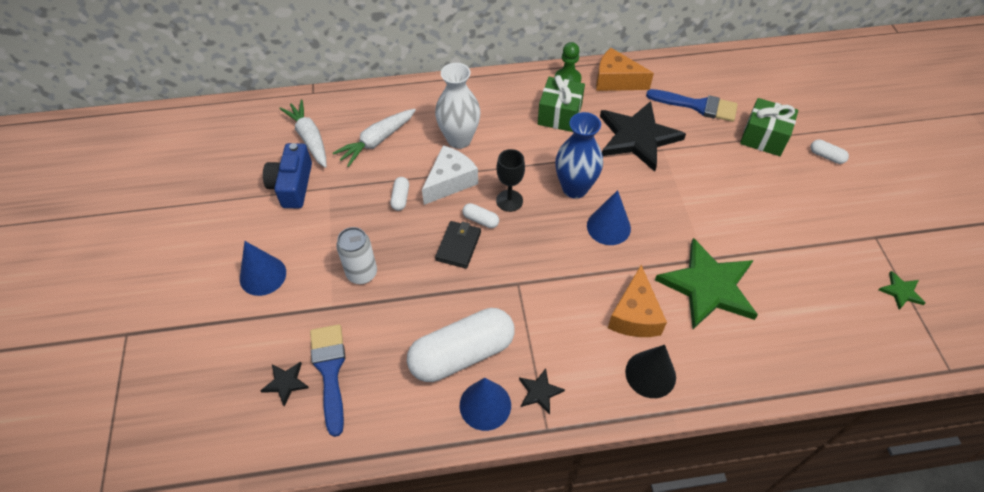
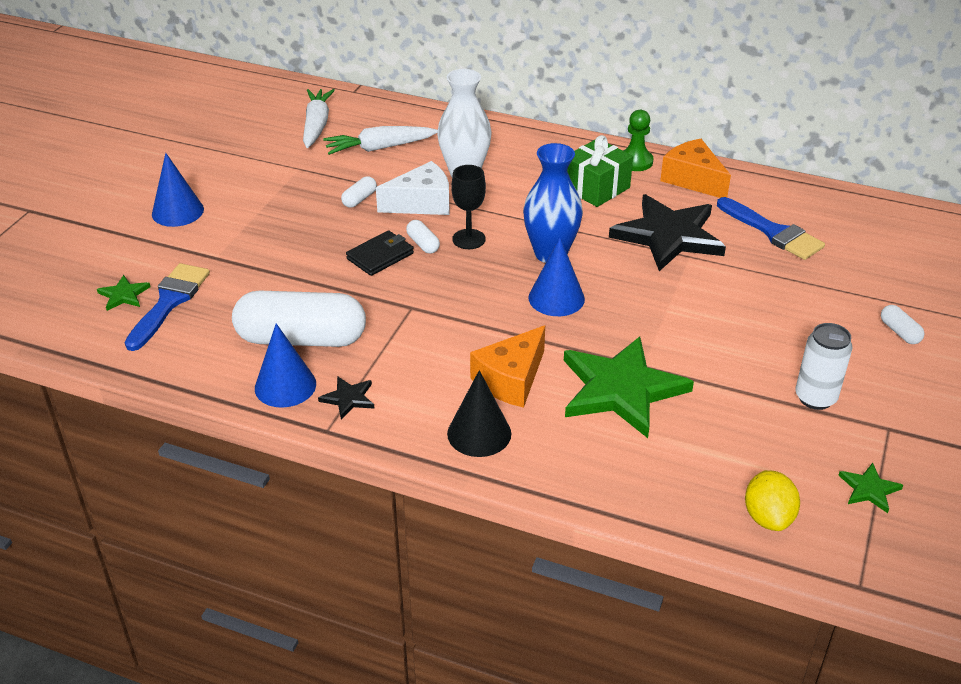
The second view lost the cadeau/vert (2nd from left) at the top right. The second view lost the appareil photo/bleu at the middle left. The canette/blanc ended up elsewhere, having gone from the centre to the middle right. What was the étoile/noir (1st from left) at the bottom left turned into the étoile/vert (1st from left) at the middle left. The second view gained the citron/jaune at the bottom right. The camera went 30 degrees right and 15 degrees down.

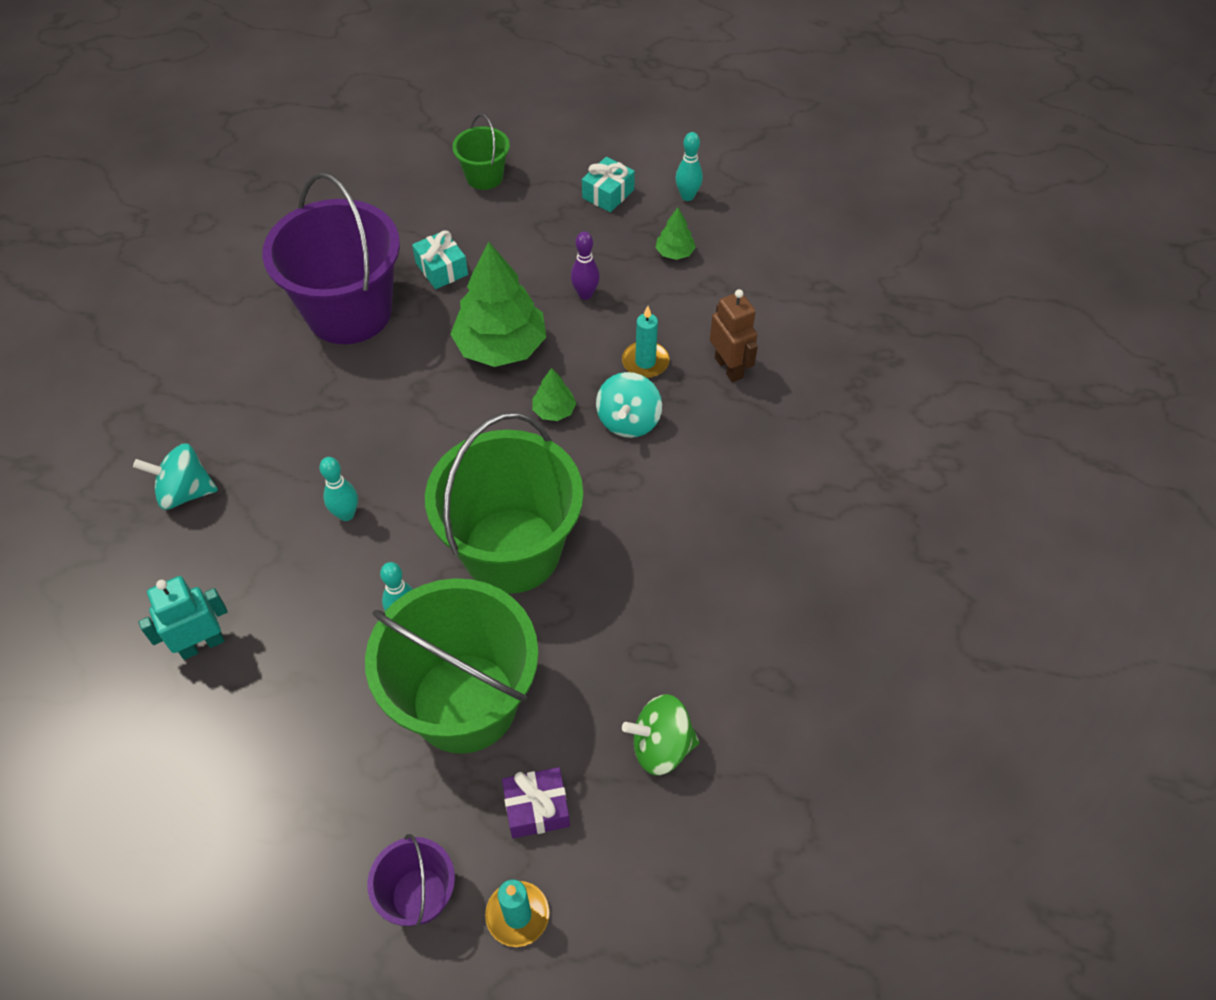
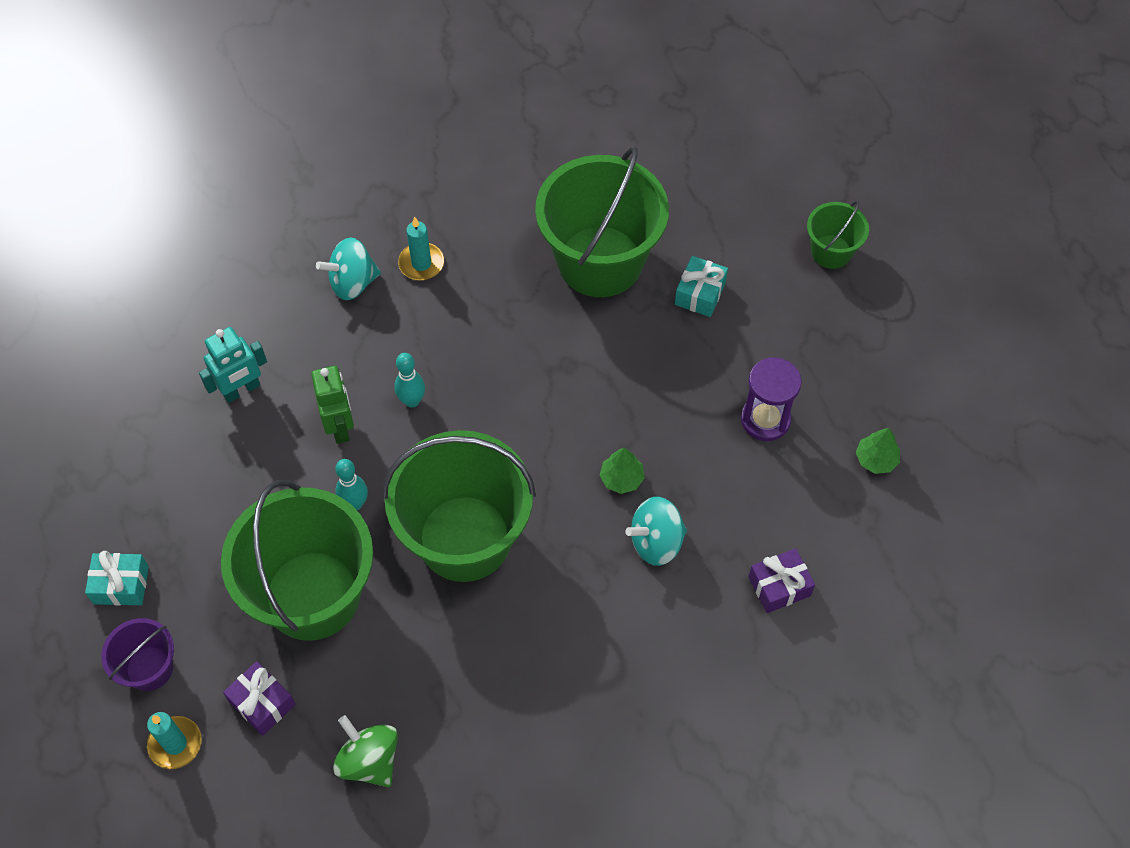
The second view lost the quille/turquoise (3rd from left) at the top centre. The cadeau/turquoise (2nd from left in the first image) ended up elsewhere, having gone from the top centre to the bottom left. What was the seau/violet (1st from left) at the top left turned into the seau/vert (3rd from left) at the top centre. Where the quille/violet stood at the top centre, the sablier/violet came to stand at the middle right. The second view lost the arbre/vert (1st from left) at the top centre. Where the robot/marron stood at the centre, the cadeau/violet (2nd from left) came to stand at the bottom right. The bougie/turquoise (2nd from left) ended up elsewhere, having gone from the centre to the top centre. The toupie/turquoise (1st from left) at the middle left ended up facing another way, 75 degrees counterclockwise from before. The robot/turquoise at the middle left ended up facing another way, 120 degrees clockwise from before. The second view gained the robot/vert at the middle left. The camera went 55 degrees right and 5 degrees up.

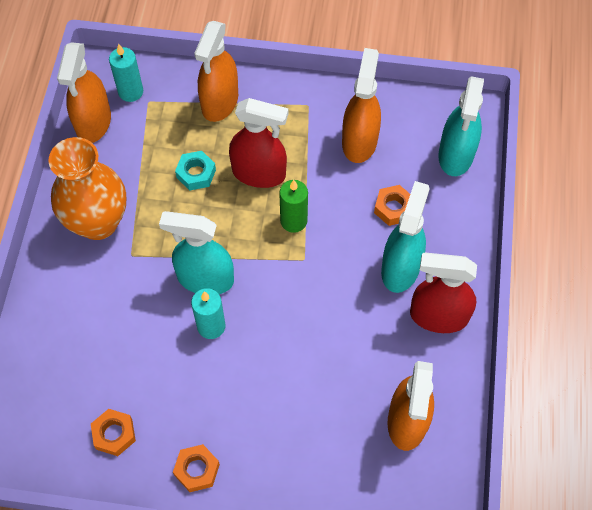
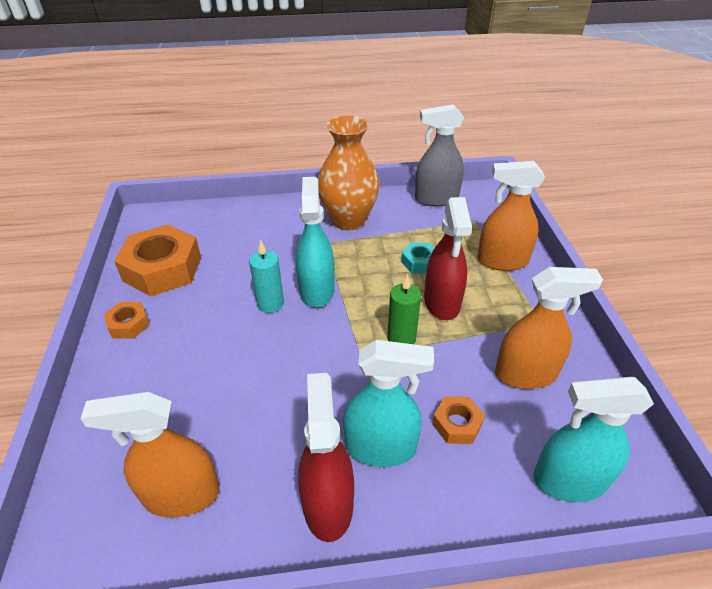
What was the vaporisateur/orange (1st from left) at the top left turned into the vaporisateur/gris at the top centre. The second view lost the bougie/turquoise (1st from left) at the top left. The size of the écrou/orange (1st from left in the first image) at the bottom left changed by a factor of 2.07. The camera went 75 degrees right and 20 degrees down.

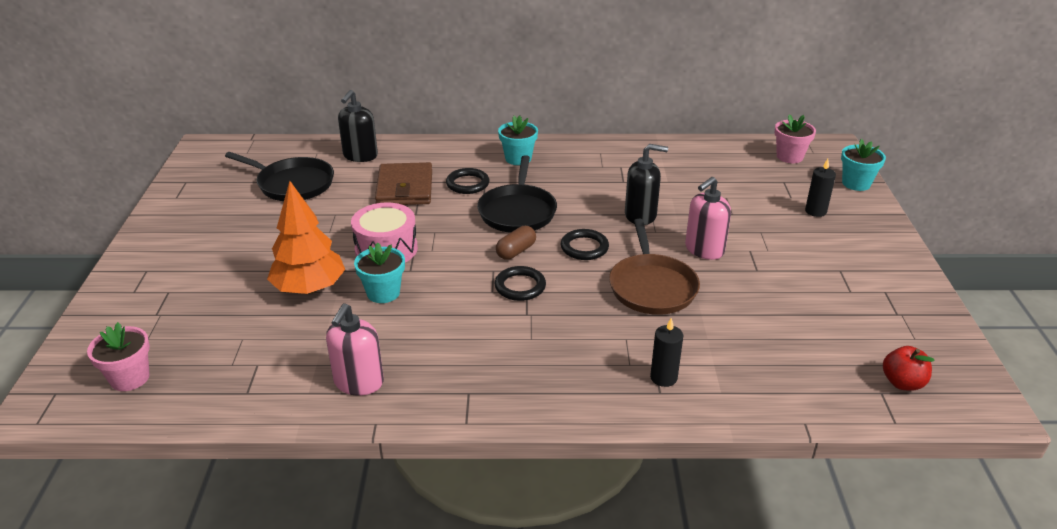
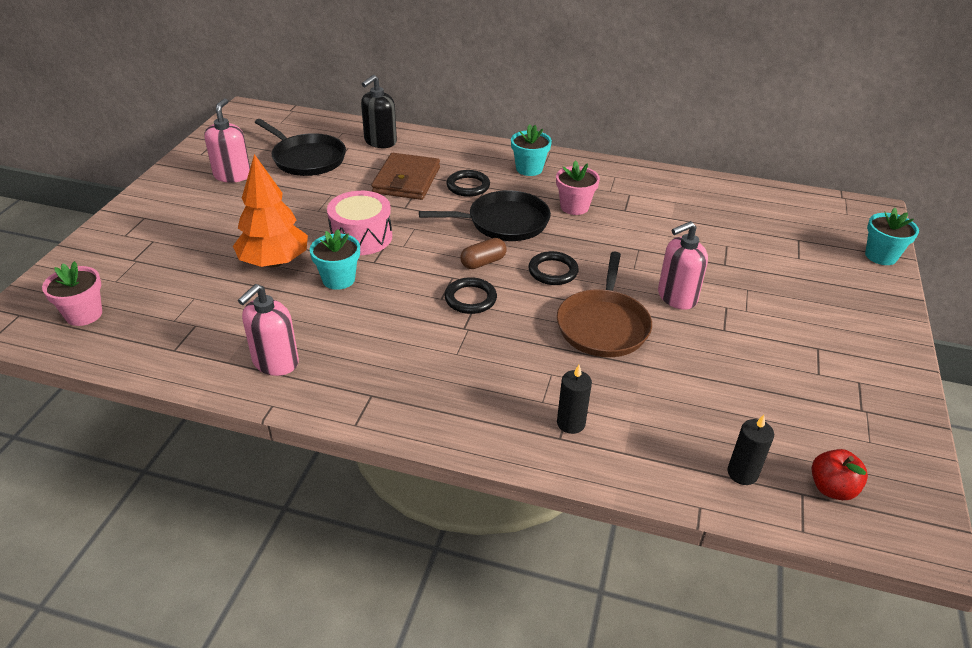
The pot de fleurs/rose (2nd from left) ended up elsewhere, having gone from the top right to the top centre. The second view lost the distributeur de savon/noir (2nd from left) at the centre. The poêle/noir (2nd from left) at the centre ended up facing another way, 120 degrees counterclockwise from before. The bougie/noir (2nd from left) ended up elsewhere, having gone from the middle right to the bottom right. The second view gained the distributeur de savon/rose (1st from left) at the top left. The camera went 15 degrees right and 5 degrees up.

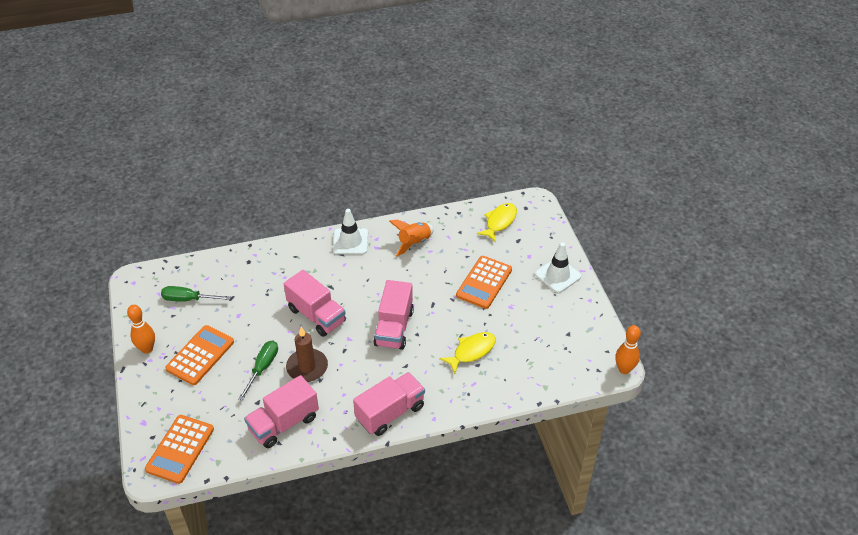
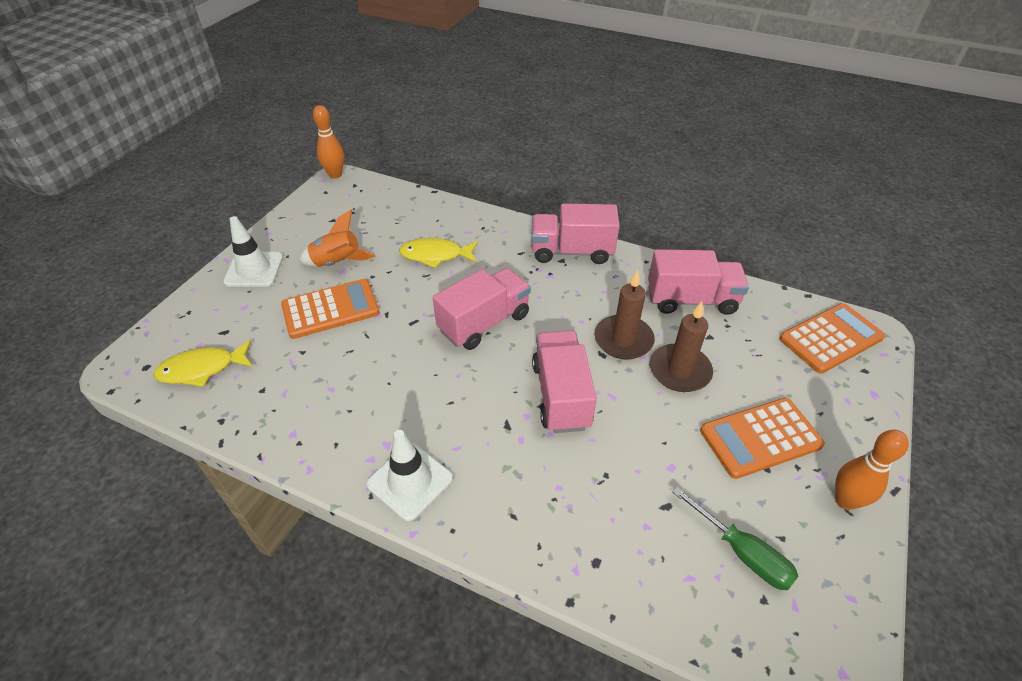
The fusée/orange ended up elsewhere, having gone from the centre to the middle left. Where the tournevis/vert (2nd from left) stood at the bottom left, the bougie/marron (2nd from left) came to stand at the centre. The camera went 140 degrees left and 0 degrees up.

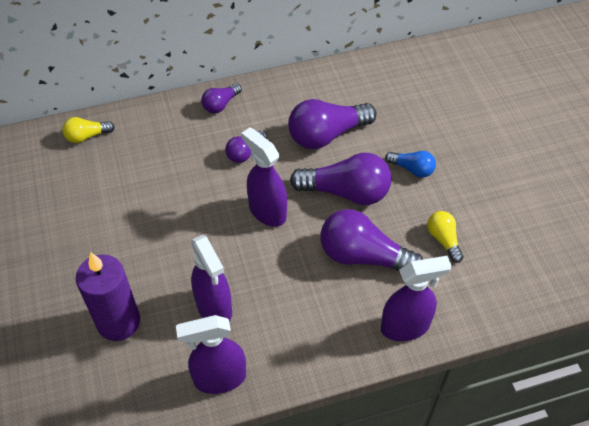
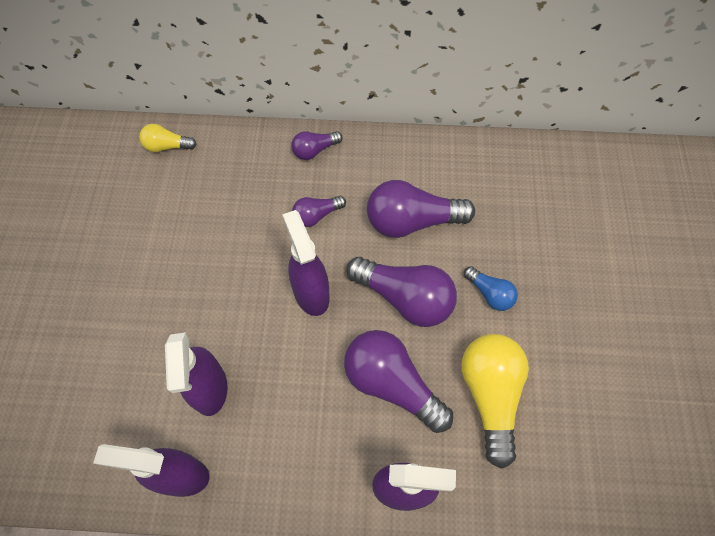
The size of the ampoule/jaune (2nd from left) at the middle right changed by a factor of 1.89. The second view lost the bougie/violet at the bottom left. The camera went 20 degrees right and 10 degrees up.

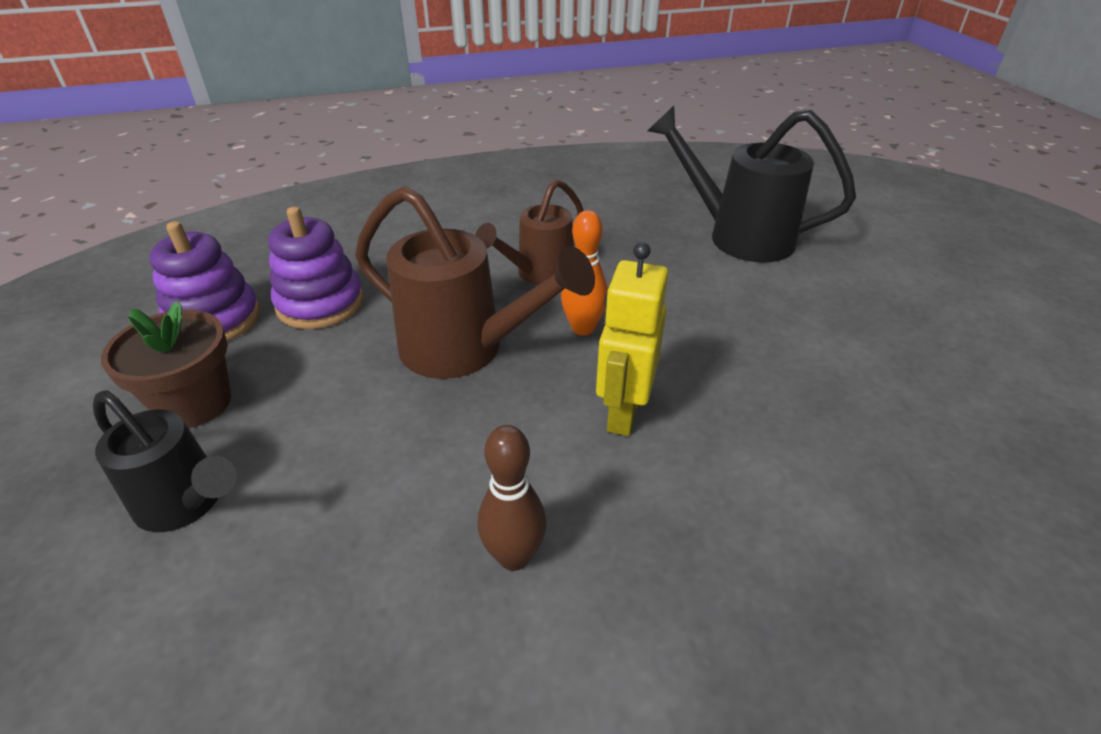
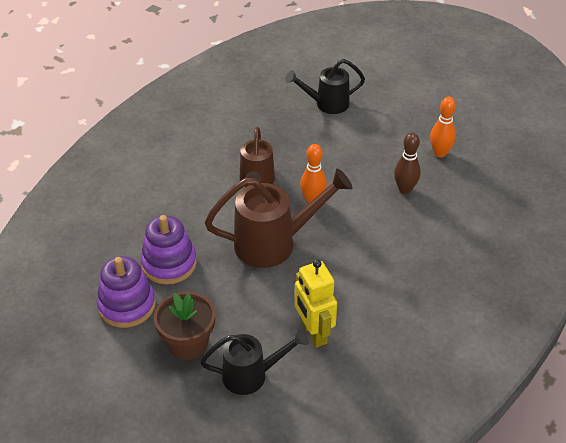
The size of the arrosoir/noir (2nd from left) at the top right changed by a factor of 0.65. The robot/jaune ended up elsewhere, having gone from the centre to the bottom centre. The quille/marron ended up elsewhere, having gone from the bottom centre to the middle right. The second view gained the quille/orange (2nd from left) at the top right. The camera went 40 degrees left and 5 degrees up.

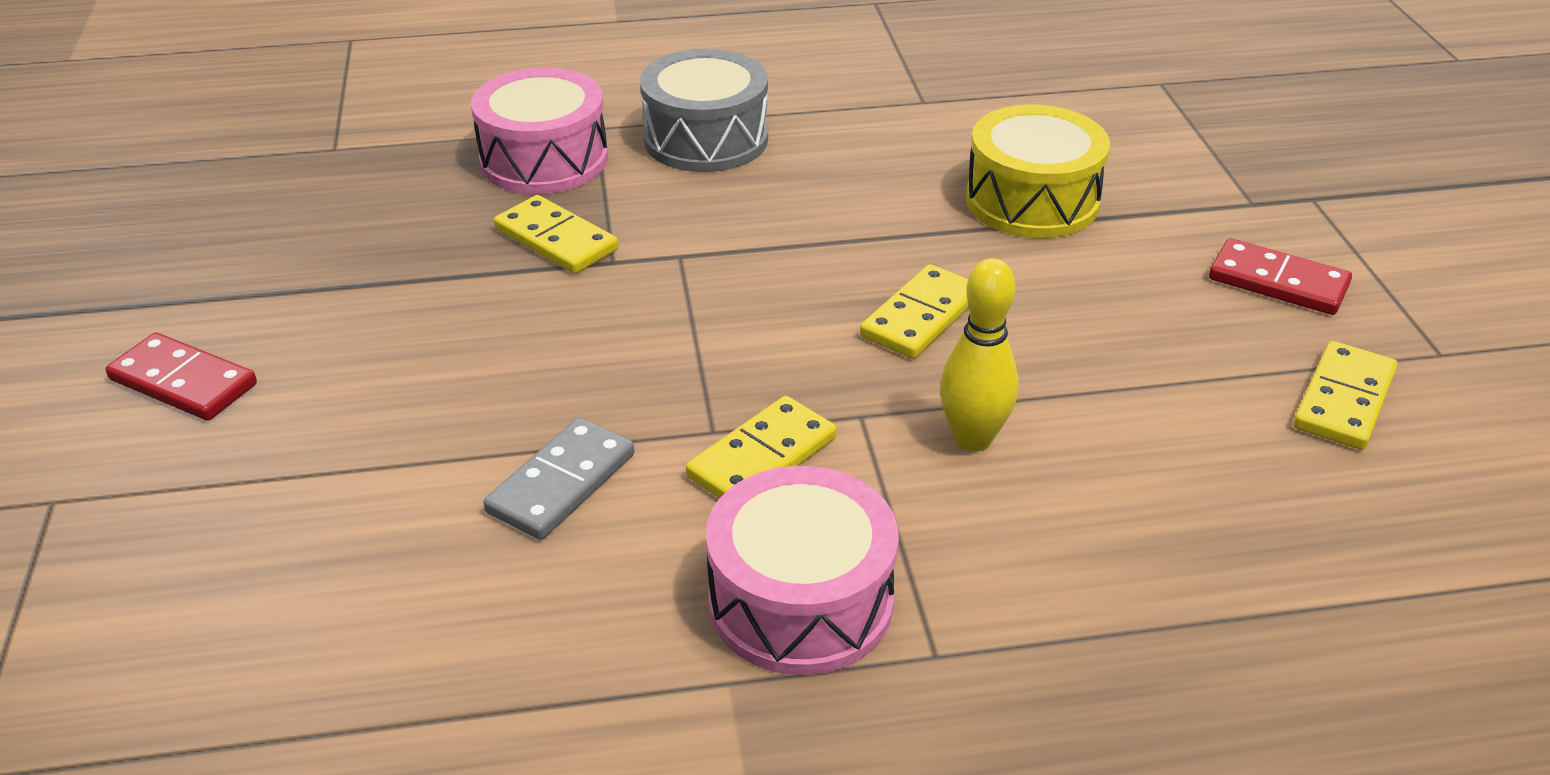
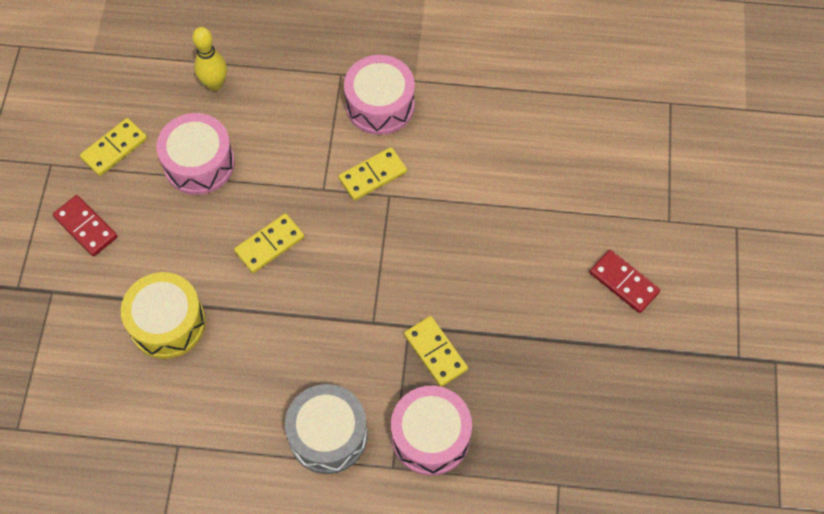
The quille/jaune ended up elsewhere, having gone from the centre to the top left. The second view lost the domino/gris at the centre. The second view gained the tambour/rose (1st from left) at the top left. The camera went 165 degrees left and 25 degrees up.

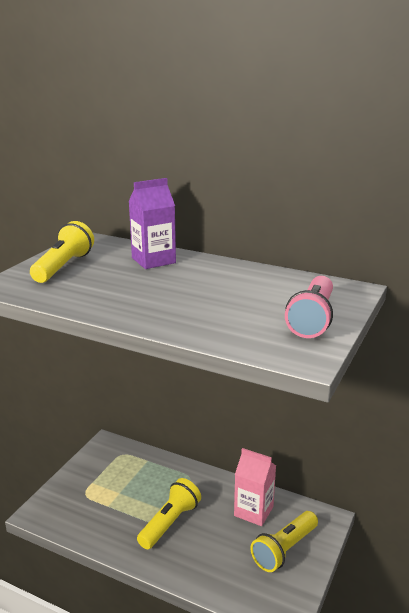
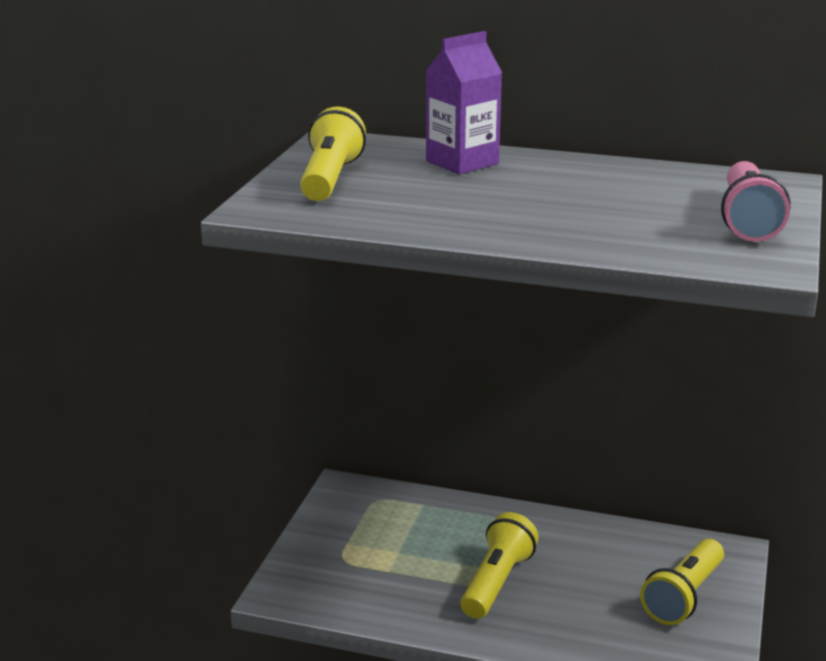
The second view lost the brique de lait/rose at the bottom centre. The camera went 10 degrees left and 0 degrees up.

